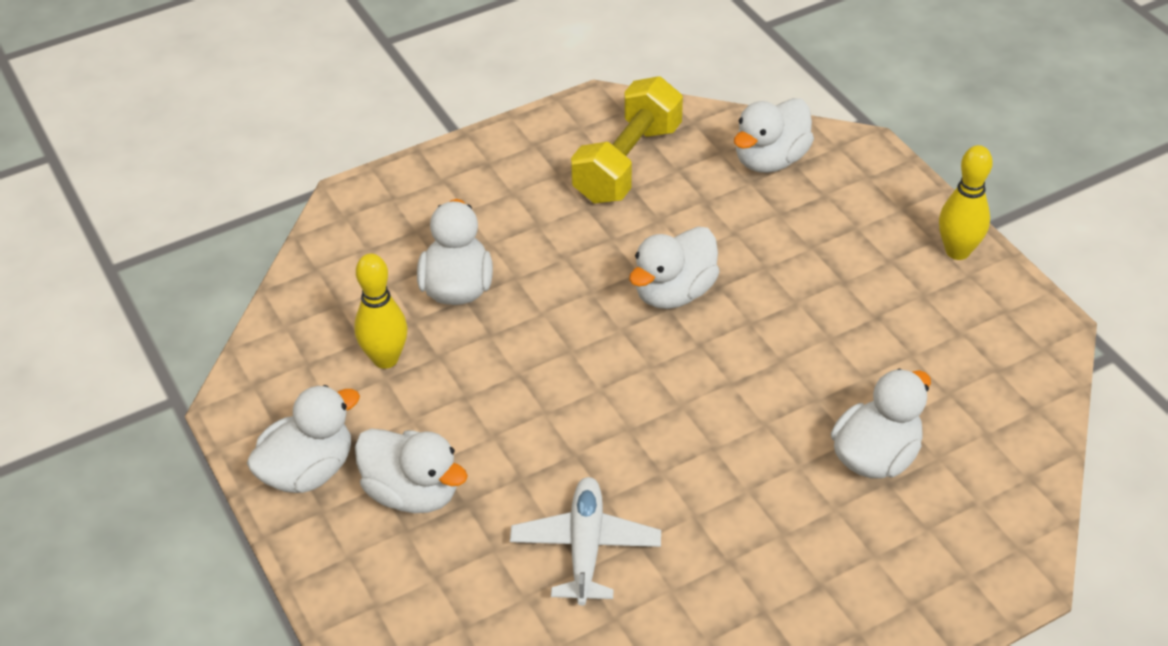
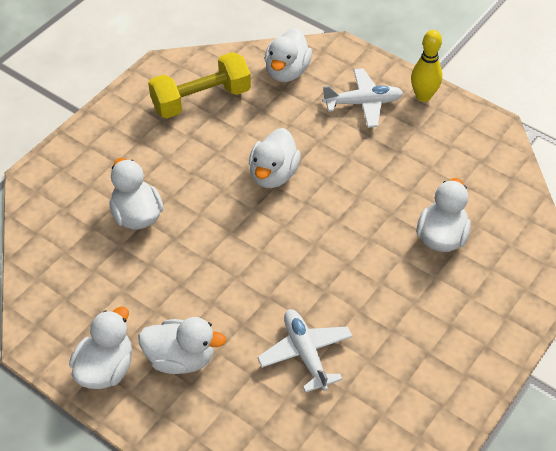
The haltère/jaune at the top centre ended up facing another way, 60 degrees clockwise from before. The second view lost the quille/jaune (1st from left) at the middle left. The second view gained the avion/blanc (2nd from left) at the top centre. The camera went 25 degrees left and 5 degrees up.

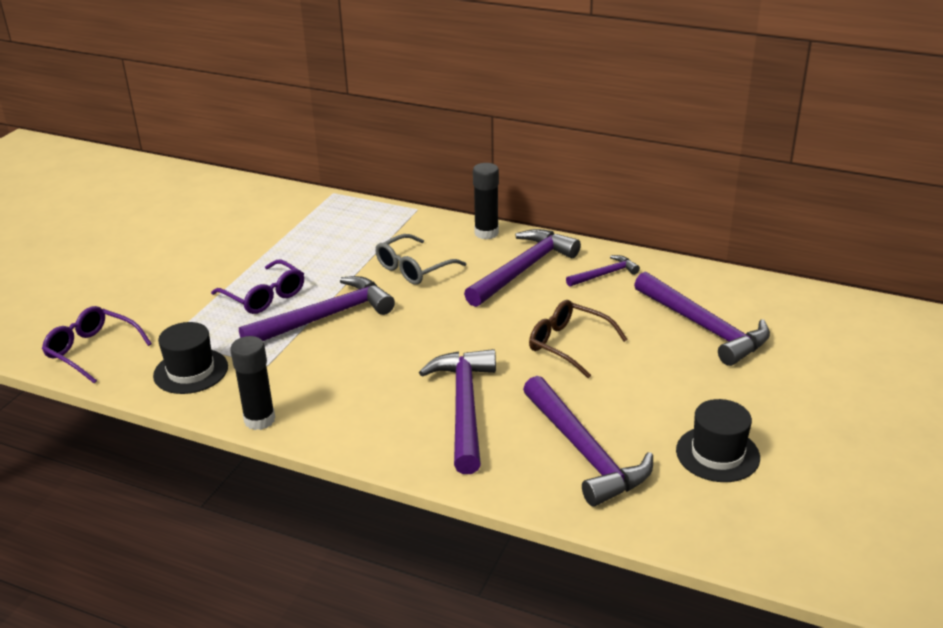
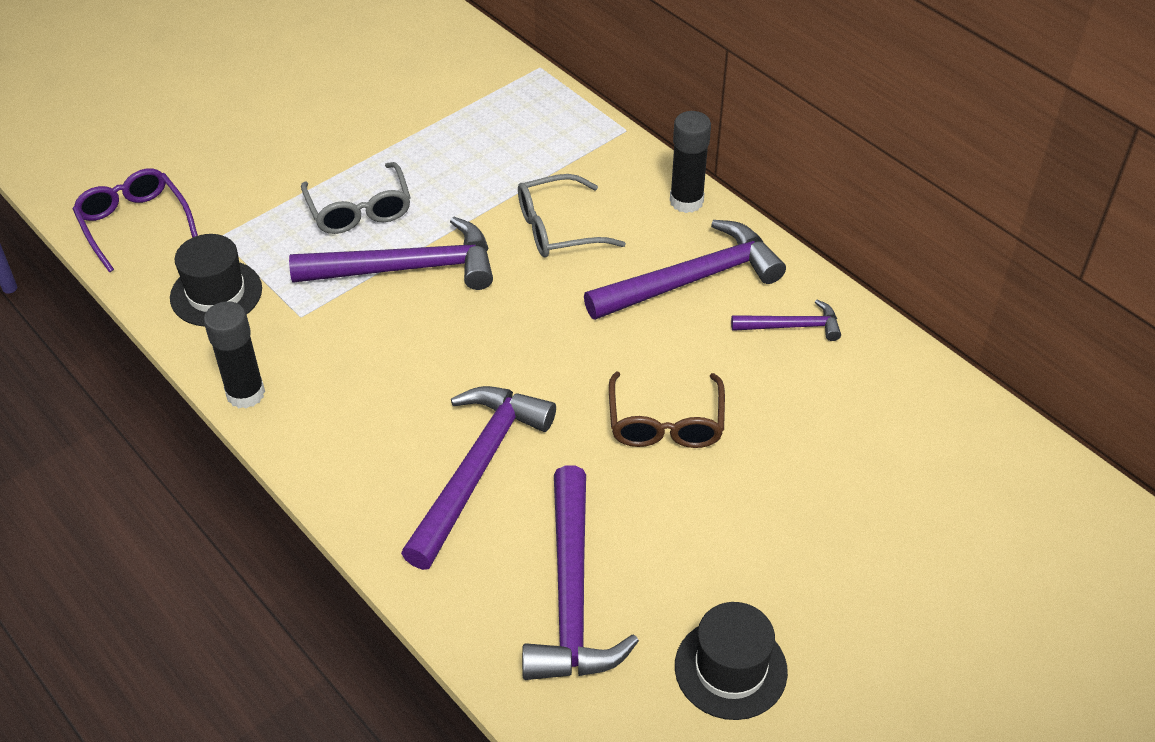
What was the lunettes/violet (2nd from left) at the middle left turned into the lunettes/gris (1st from left) at the top left. The second view lost the marteau/violet (6th from left) at the middle right. The lunettes/marron at the centre ended up facing another way, 150 degrees counterclockwise from before. The camera went 25 degrees right and 15 degrees up.

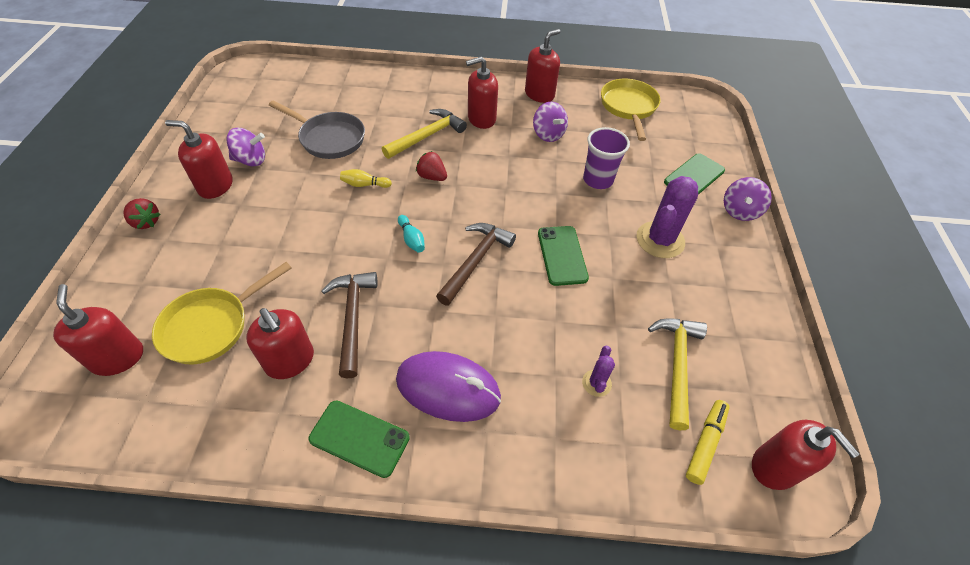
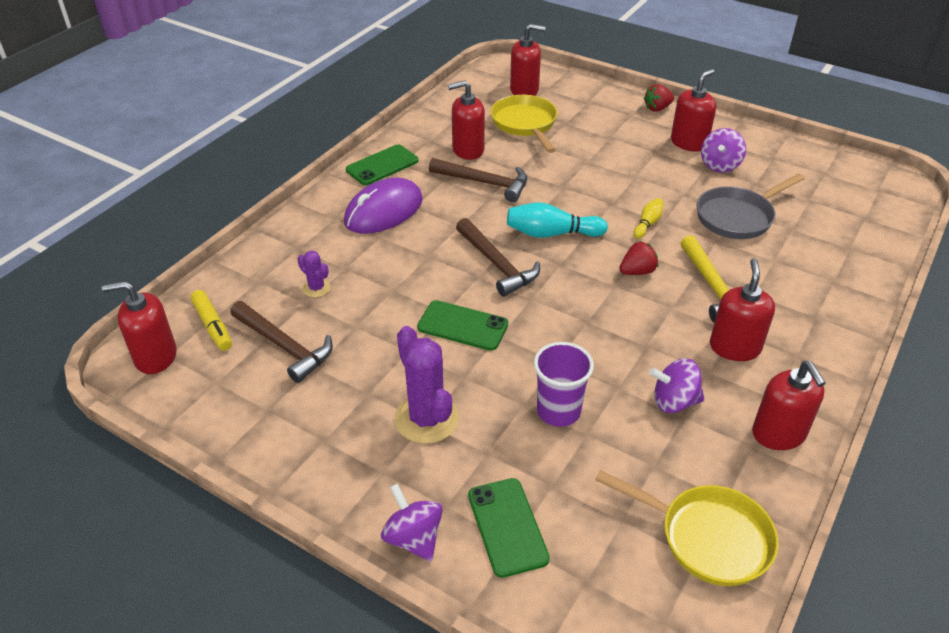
The size of the quille/turquoise at the centre changed by a factor of 1.77. What was the marteau/jaune (2nd from left) at the middle right turned into the marteau/marron (1st from left) at the middle left. The camera went 120 degrees right and 10 degrees down.

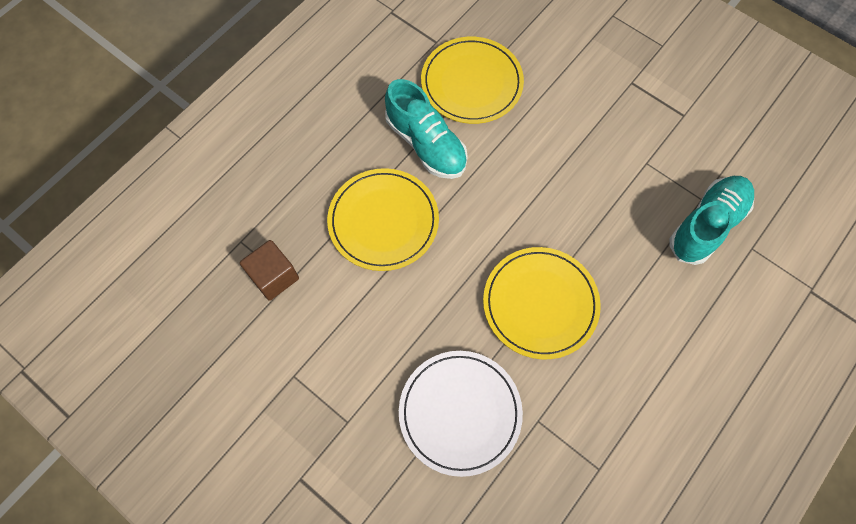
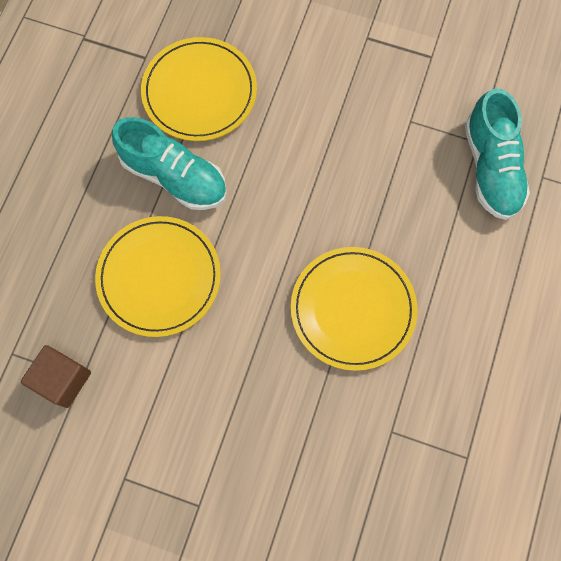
The chaussure/turquoise (2nd from left) at the middle right ended up facing another way, 150 degrees clockwise from before. The second view lost the assiette/blanc at the bottom centre. The camera went 20 degrees left and 5 degrees up.

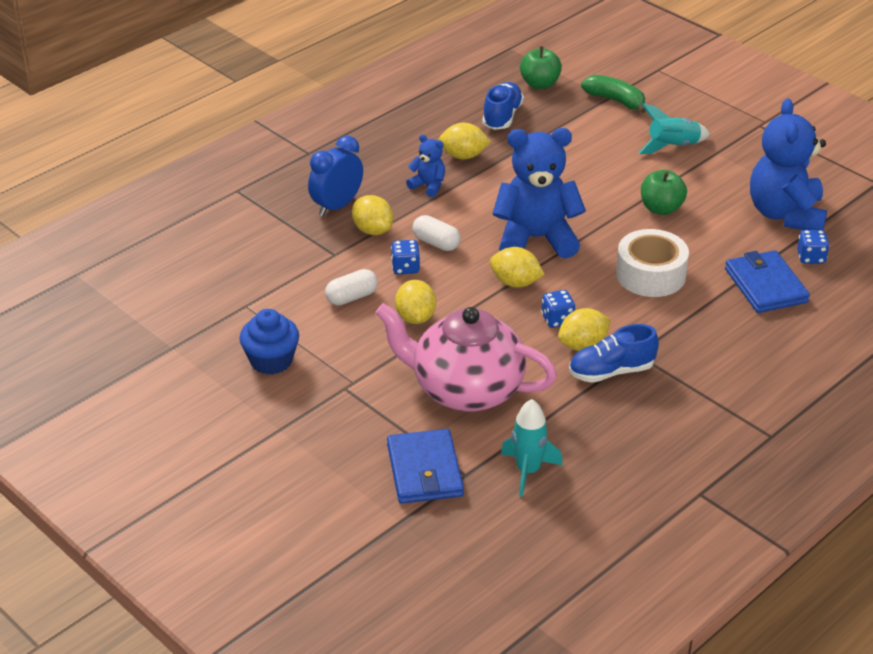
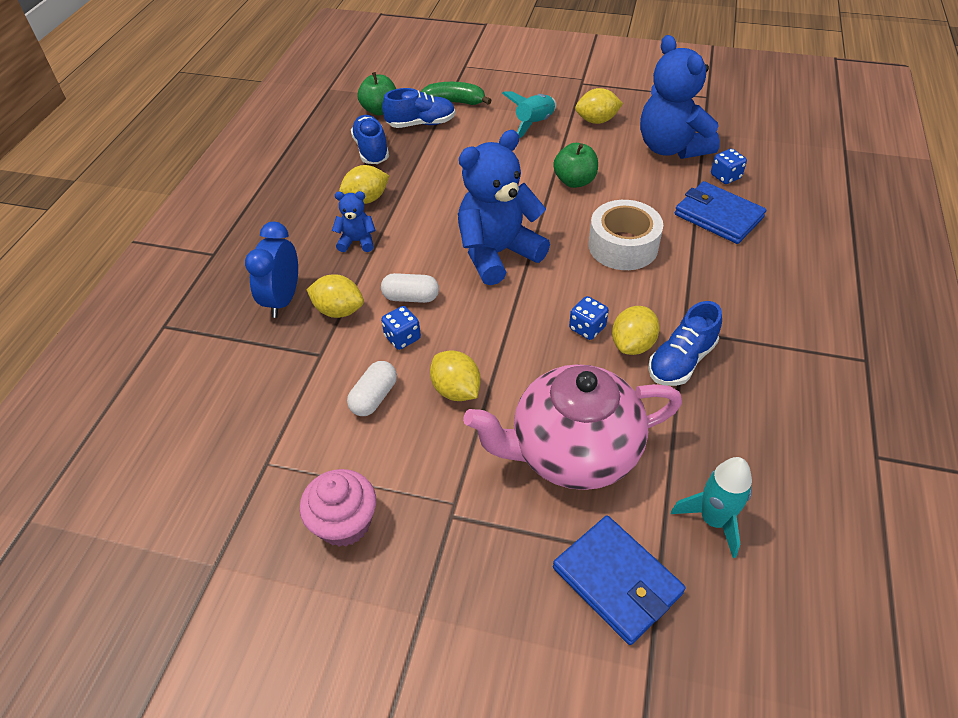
The citron/jaune (4th from left) ended up elsewhere, having gone from the centre to the top centre. What was the muffin/bleu at the middle left turned into the muffin/rose at the bottom centre. The second view gained the chaussure/bleu (2nd from left) at the top centre. The camera went 30 degrees left and 10 degrees up.

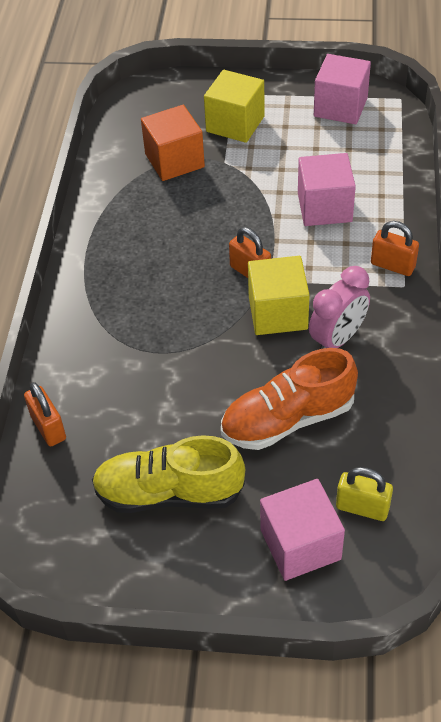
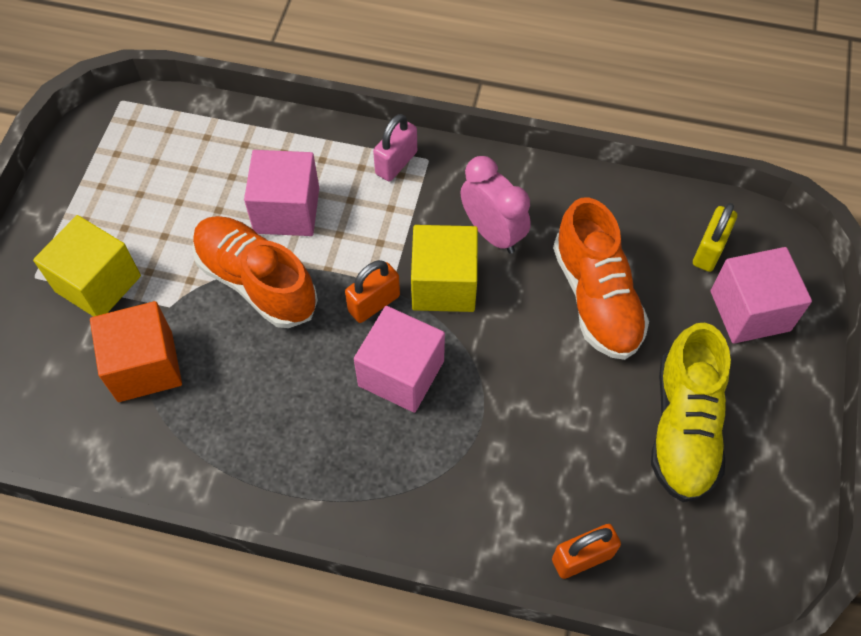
The cube/rose (3rd from left in the first image) ended up elsewhere, having gone from the top right to the centre. What was the cadenas/orange (3rd from left) at the middle right turned into the cadenas/rose at the top centre. The second view gained the chaussure/orange (1st from left) at the middle left. The camera went 85 degrees left and 10 degrees up.

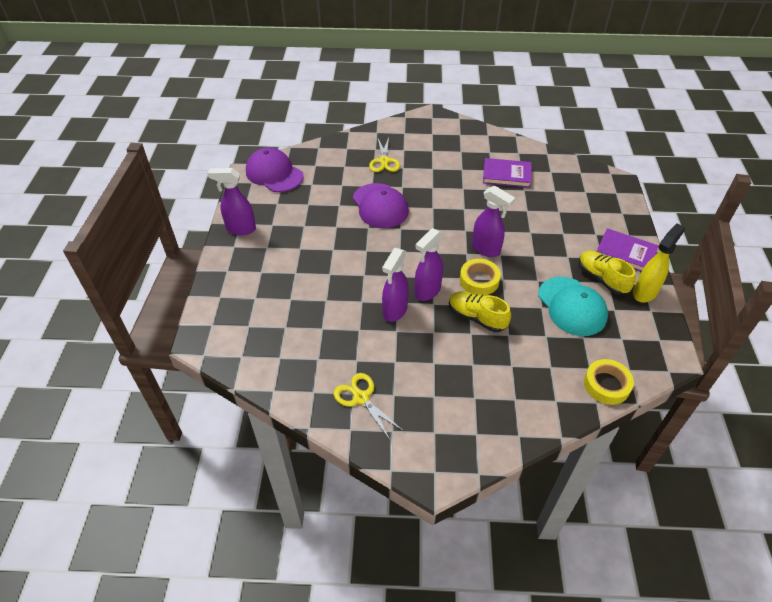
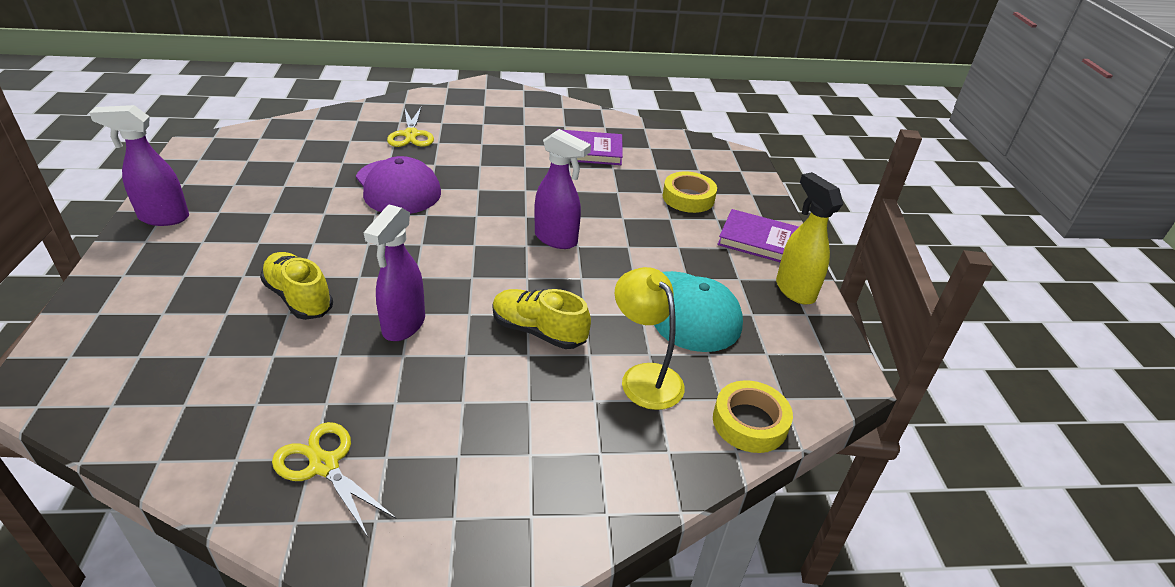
The second view lost the casquette/violet (1st from left) at the top centre. The vaporisateur/jaune at the middle right ended up facing another way, 60 degrees counterclockwise from before. The second view lost the vaporisateur/violet (3rd from left) at the centre. The chaussure/jaune (2nd from left in the first image) ended up elsewhere, having gone from the middle right to the middle left. The ruban adhésif/jaune (1st from left) ended up elsewhere, having gone from the centre to the top centre. The second view gained the lampe/jaune at the centre. The camera went 10 degrees left and 10 degrees down.

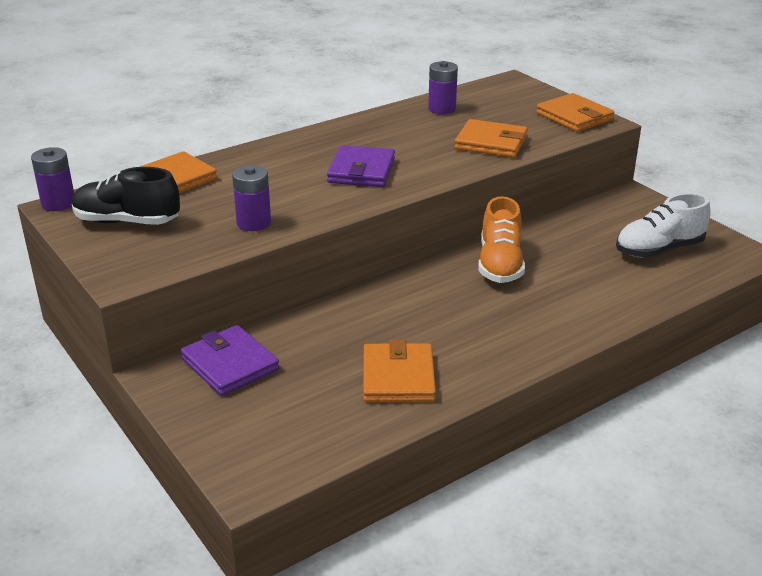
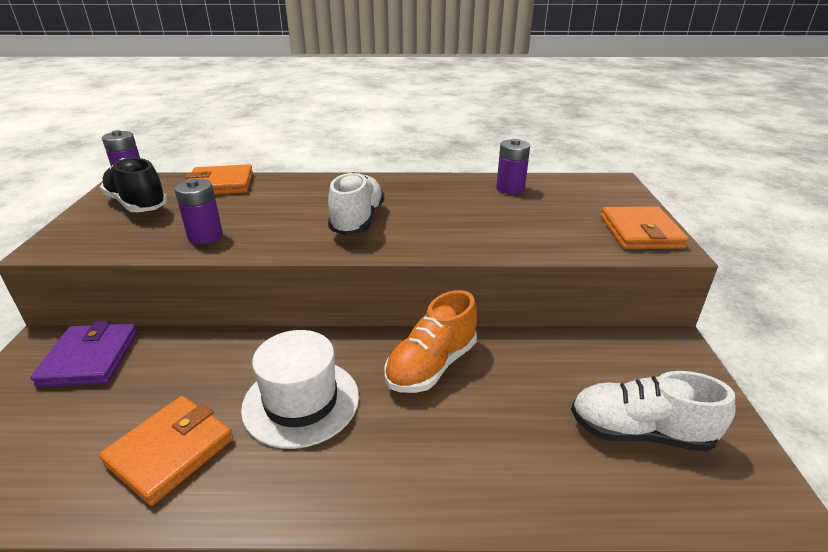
The second view lost the portefeuille/orange (3rd from left) at the top centre. Where the portefeuille/violet (2nd from left) stood at the top centre, the chaussure/blanc (1st from left) came to stand at the centre. The second view gained the chapeau/blanc at the bottom centre. The camera went 35 degrees right and 0 degrees up.

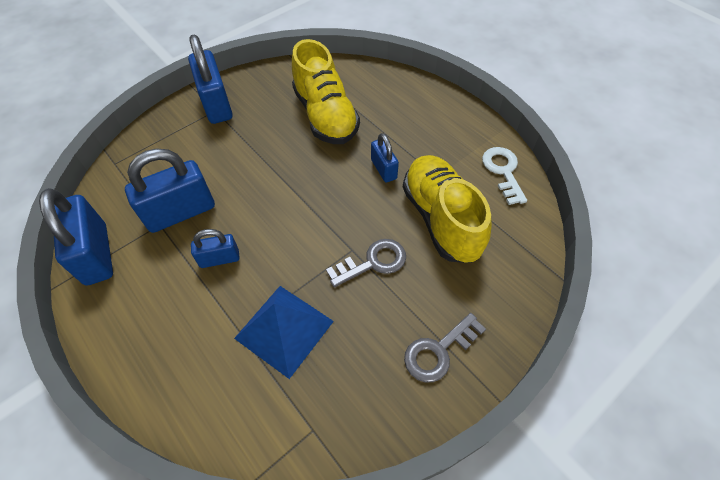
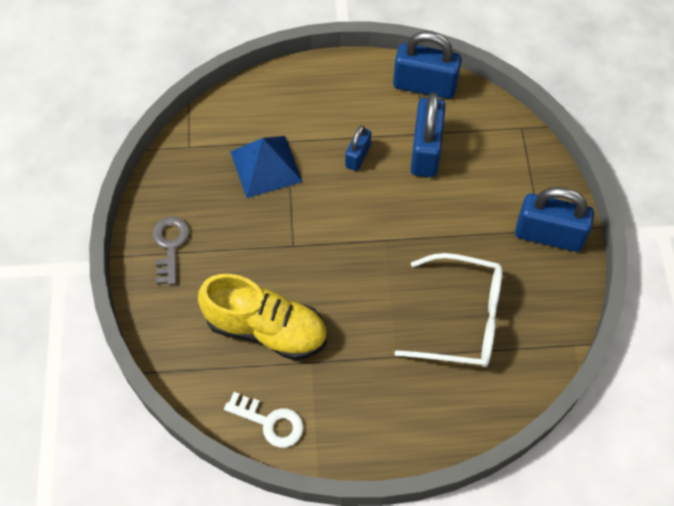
Where the chaussure/jaune (1st from left) stood at the top centre, the lunettes/blanc came to stand at the centre. The second view lost the cadenas/bleu (5th from left) at the top centre. The second view lost the clé/gris (1st from left) at the centre. The camera went 125 degrees right and 5 degrees up.

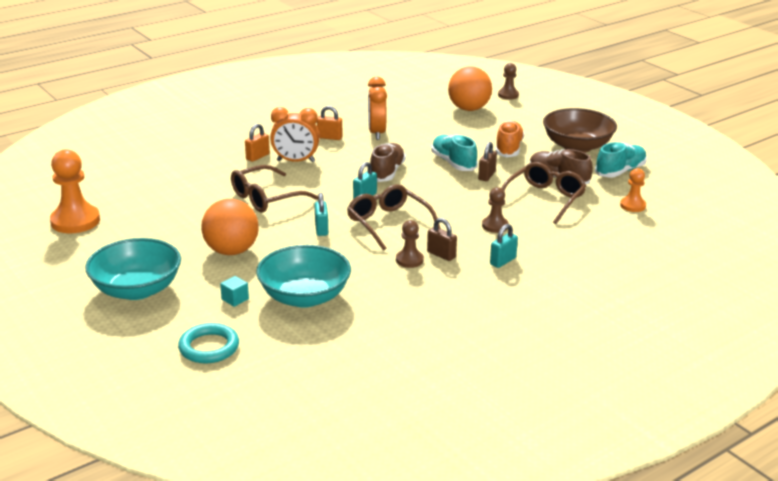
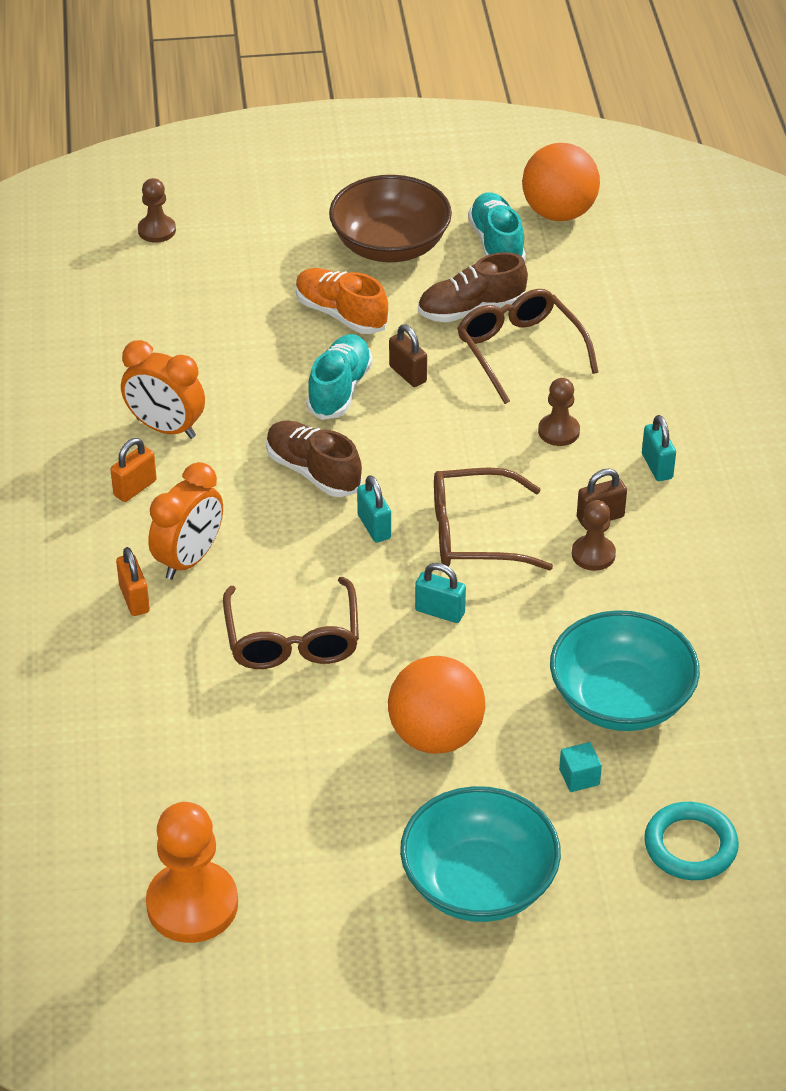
The balle/orange (2nd from left) ended up elsewhere, having gone from the top centre to the top right. The chaussure/turquoise (1st from left) at the top centre ended up facing another way, 105 degrees clockwise from before. The second view lost the pion/orange (2nd from left) at the middle right. The camera went 60 degrees left and 15 degrees up.

